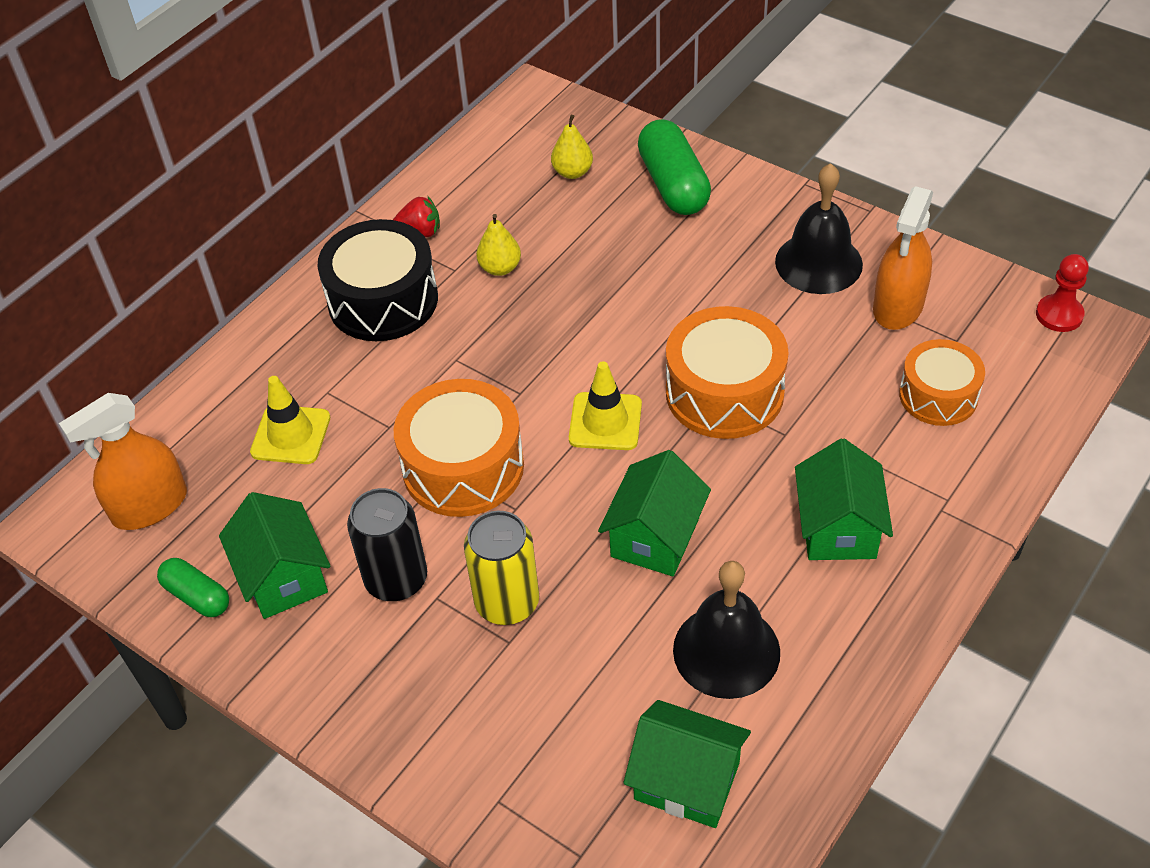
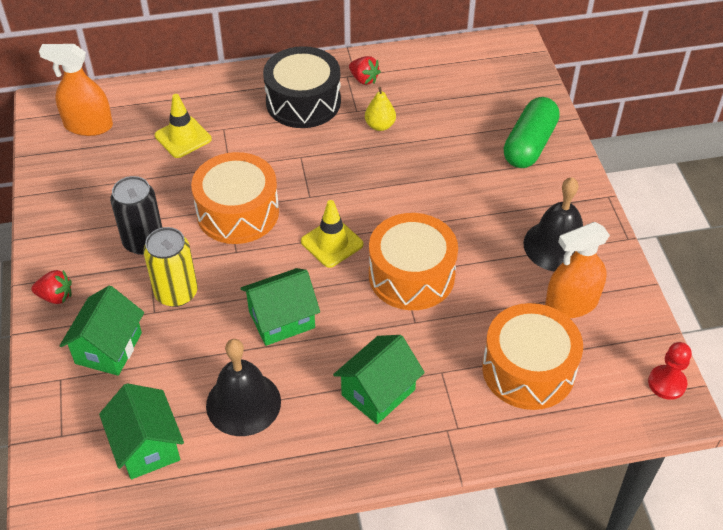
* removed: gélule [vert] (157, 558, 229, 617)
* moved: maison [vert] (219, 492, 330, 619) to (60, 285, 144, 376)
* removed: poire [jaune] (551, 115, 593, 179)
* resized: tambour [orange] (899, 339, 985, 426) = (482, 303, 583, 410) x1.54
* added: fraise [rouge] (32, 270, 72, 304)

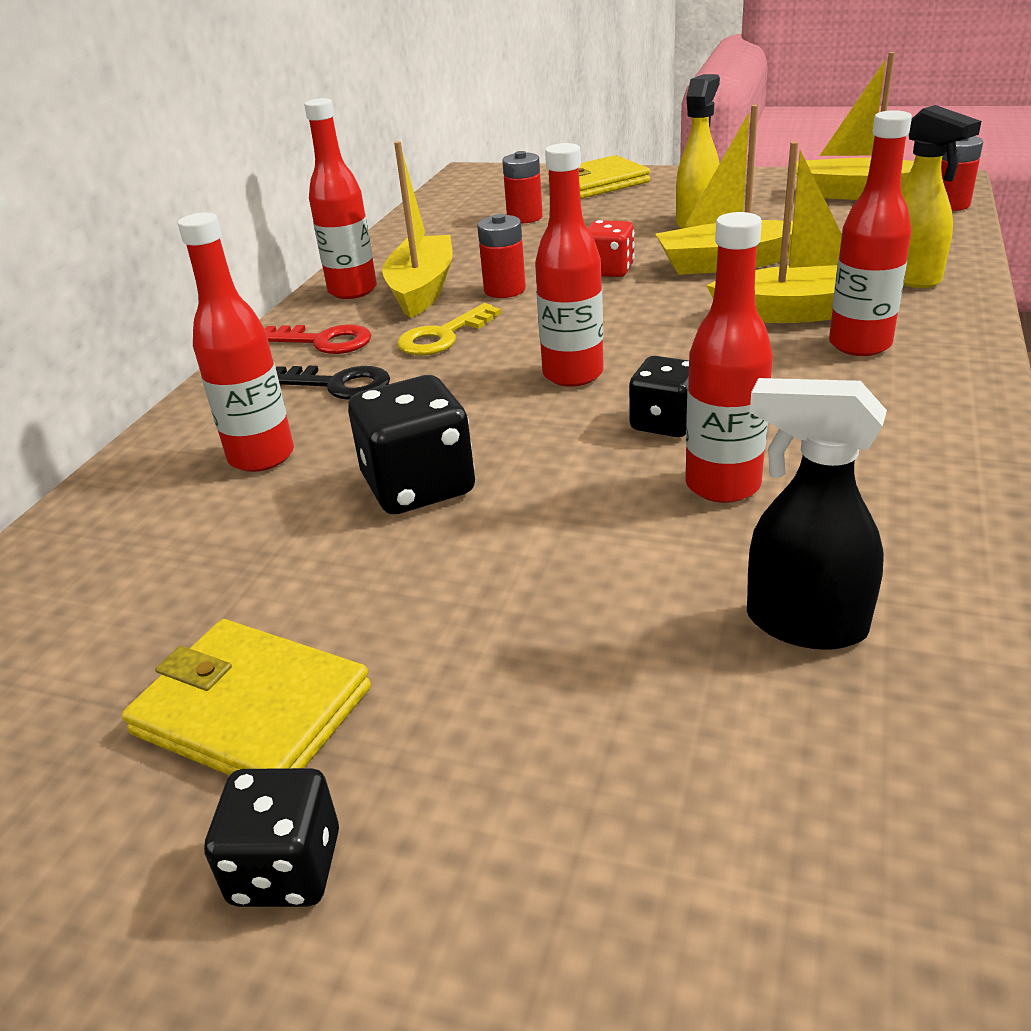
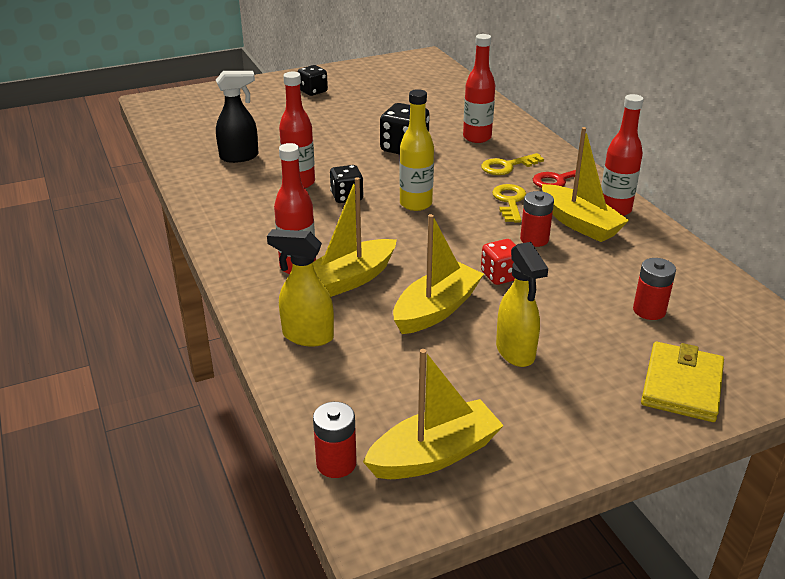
* removed: portefeuille [jaune] (122, 619, 371, 776)
* recoloured: clé [noir] (276, 366, 390, 400) to clé [jaune] (481, 153, 544, 175)
* recoloured: bouteille [rouge] (535, 143, 604, 387) to bouteille [jaune] (399, 89, 434, 211)

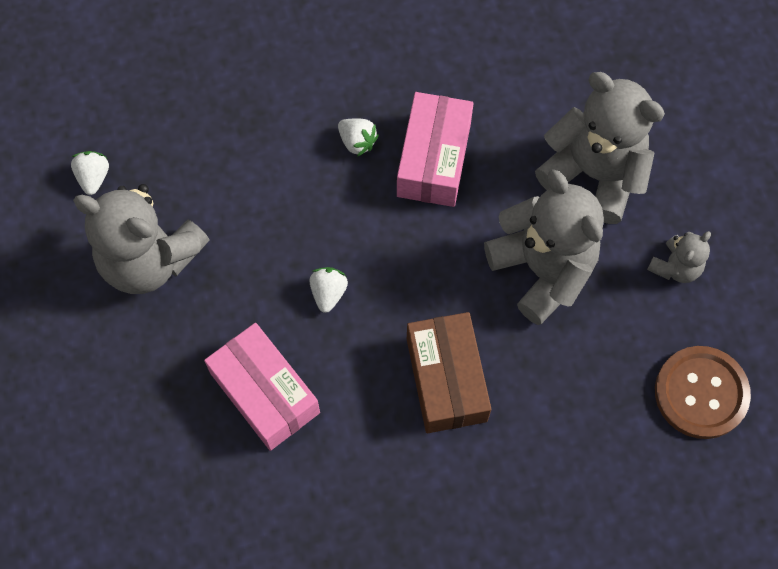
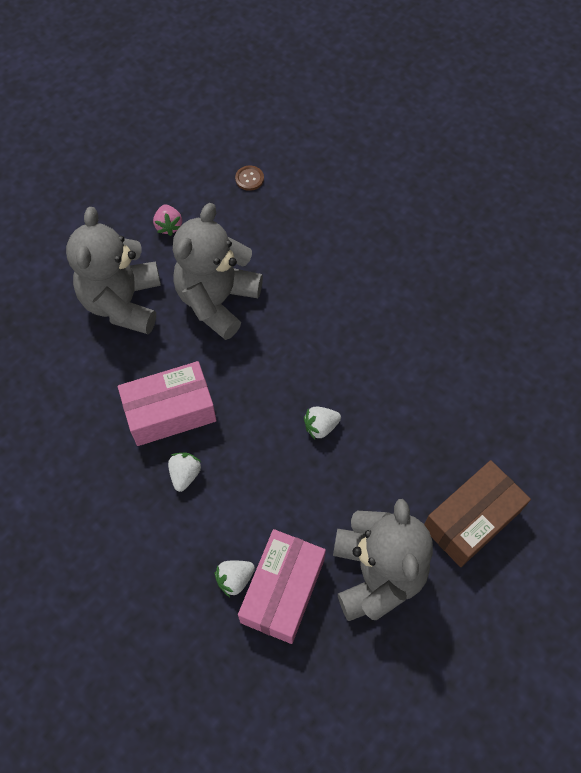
* moved: fraise [blanc] (71, 151, 109, 195) to (215, 561, 255, 597)
* moved: boîte [rose] (204, 323, 320, 451) to (238, 529, 326, 644)
* moved: boîte [marron] (407, 312, 491, 433) to (424, 460, 531, 567)
* replaced: ours en peluche [gris] (647, 231, 711, 283) to fraise [rose] (153, 204, 182, 236)
* resized: bouton [marron] (655, 346, 751, 439) = (235, 166, 264, 191) x0.43

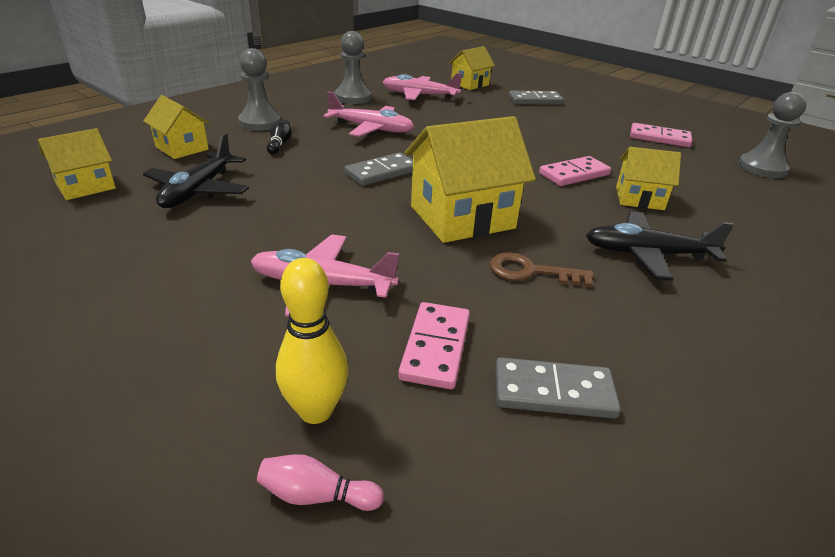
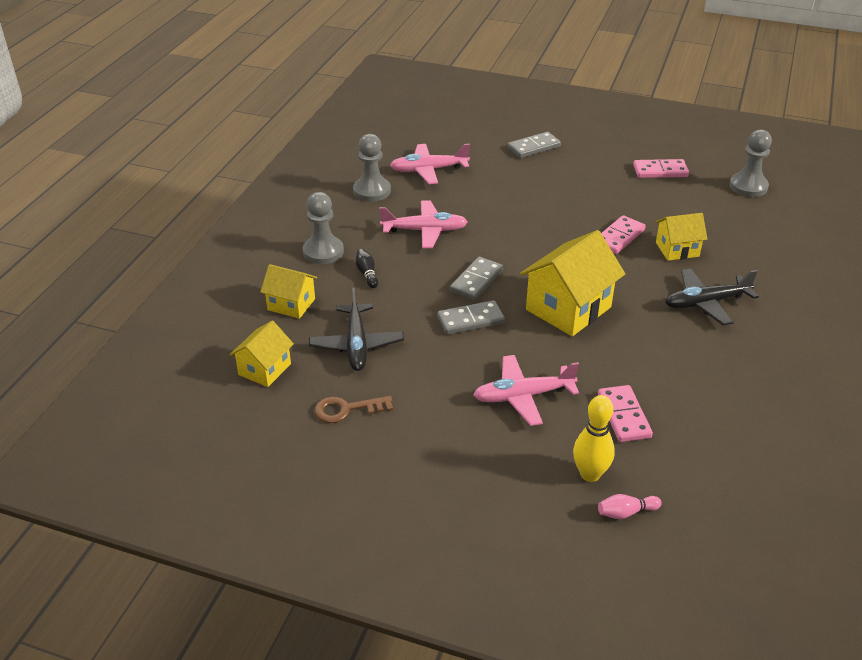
* removed: maison [jaune] (449, 46, 495, 90)
* moved: clé [marron] (489, 252, 594, 287) to (314, 396, 393, 423)
* moved: domino [gris] (495, 357, 621, 419) to (437, 300, 505, 335)

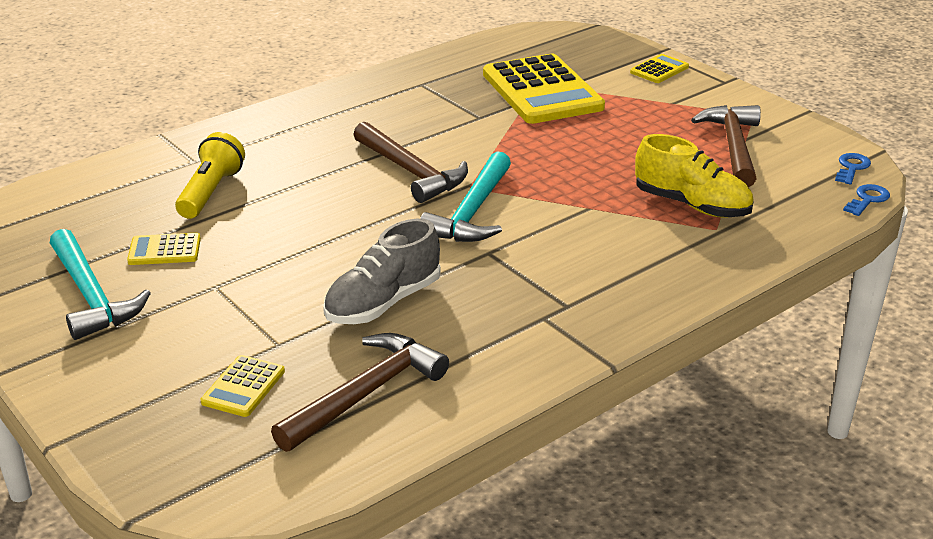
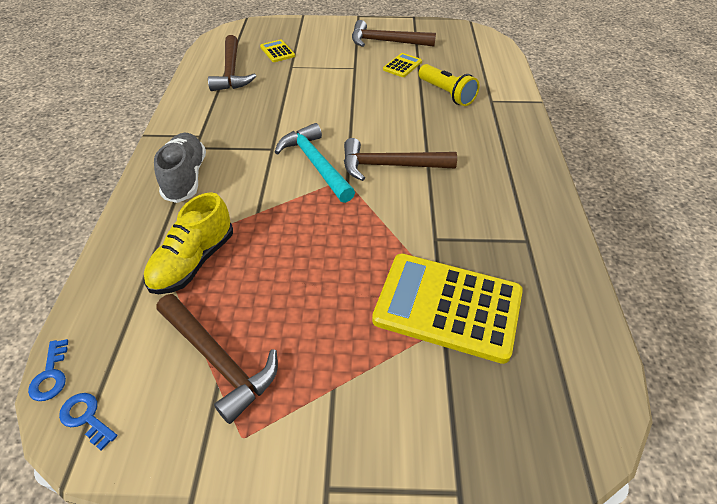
* recoloured: marteau [turquoise] (50, 229, 151, 340) to marteau [marron] (352, 20, 436, 47)
* moved: chaussure [gris] (323, 219, 441, 324) to (154, 133, 206, 203)
* removed: calculatrice [jaune] (630, 54, 689, 83)
* turned: chaussure [jaune] (635, 134, 754, 218) = (144, 192, 233, 294) 45 degrees counterclockwise
* turned: clé [bleu] (835, 153, 871, 184) = (59, 393, 118, 451) 150 degrees clockwise

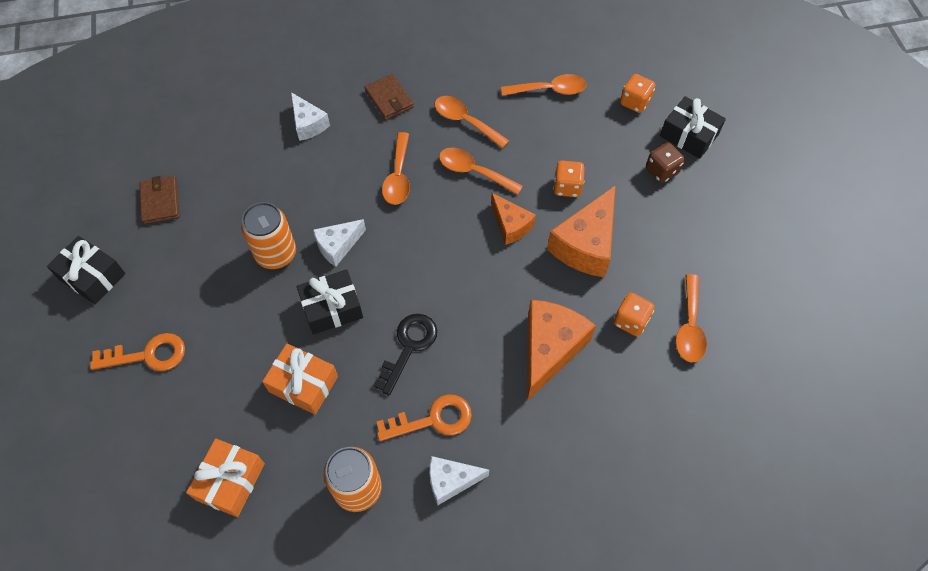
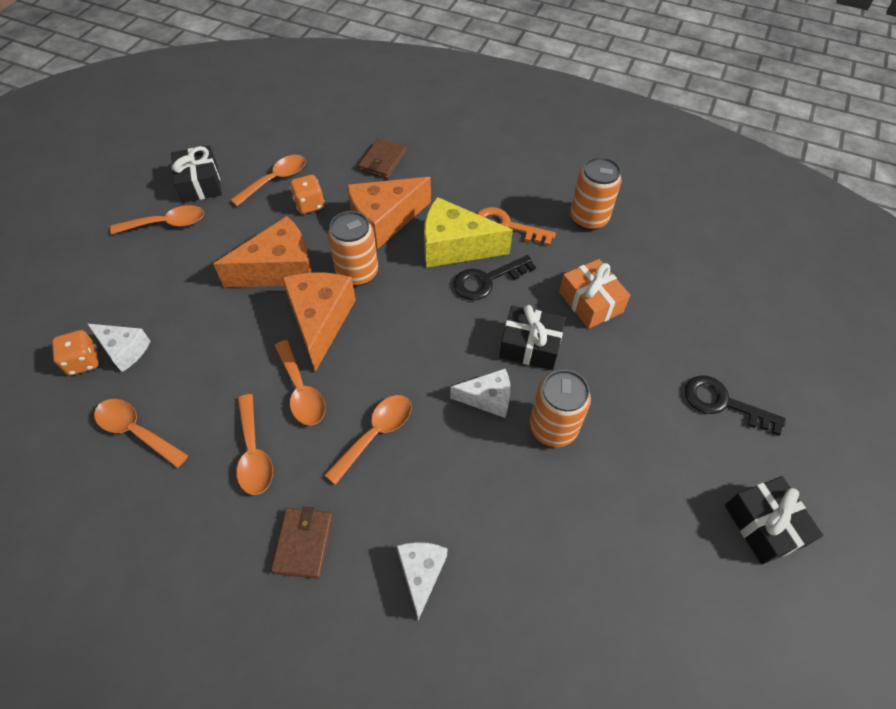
* recoloured: clé [orange] (90, 333, 185, 371) to clé [noir] (685, 375, 786, 436)
* moved: portefeuille [marron] (139, 176, 179, 224) to (358, 139, 407, 179)
* removed: cadeau [orange] (186, 439, 265, 517)
* moved: fromage [blanc] (430, 456, 489, 505) to (87, 324, 151, 372)
* resized: fromage [orange] (491, 193, 536, 245) = (282, 273, 356, 372) x1.70
* removed: dé [orange] (553, 161, 585, 197)
* removed: dé [marron] (646, 142, 685, 183)
* moved: cadeau [noir] (660, 96, 726, 159) to (171, 146, 222, 203)
* added: cuillère [orange] (110, 205, 204, 234)
* added: canette [orange] (328, 211, 378, 286)
* added: fromage [jaune] (424, 197, 513, 268)

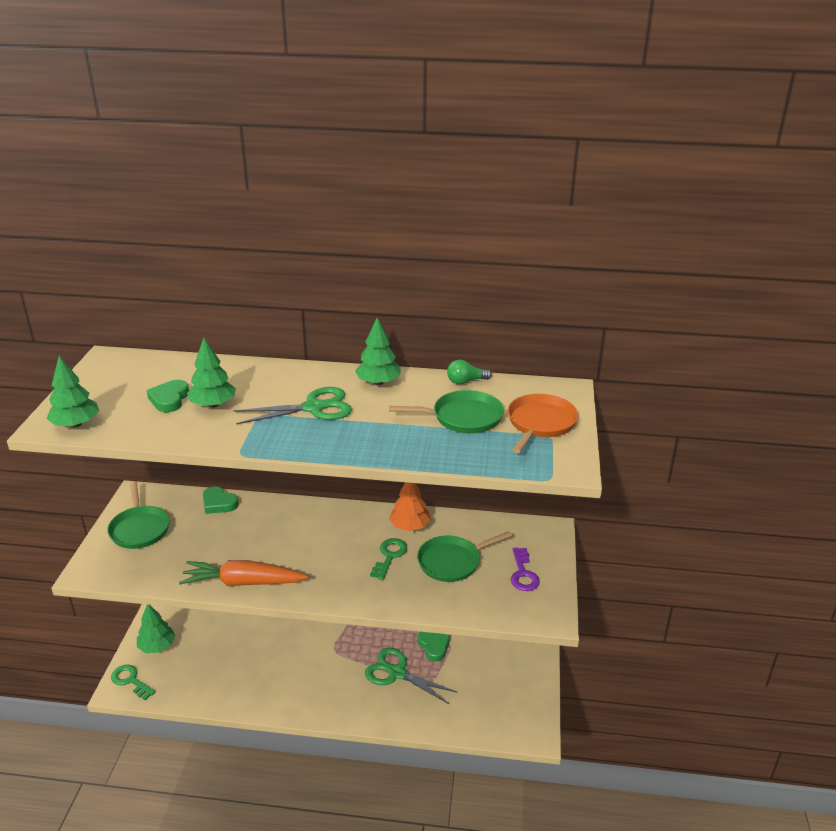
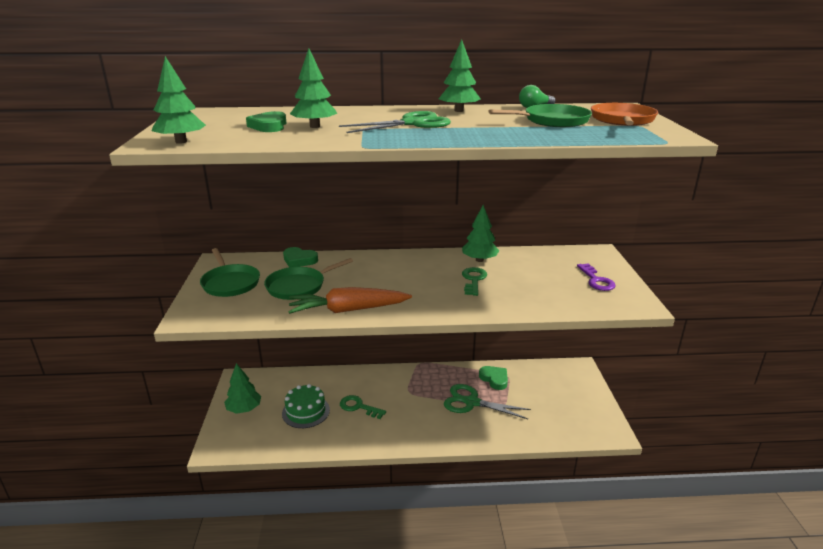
* moved: clé [vert] (111, 665, 156, 700) to (340, 395, 386, 419)
* recoloured: arbre [orange] (389, 482, 431, 531) to arbre [vert] (462, 205, 499, 262)
* moved: poêle [vert] (417, 531, 512, 582) to (264, 258, 353, 300)
* added: gâteau [vert] (282, 384, 330, 428)

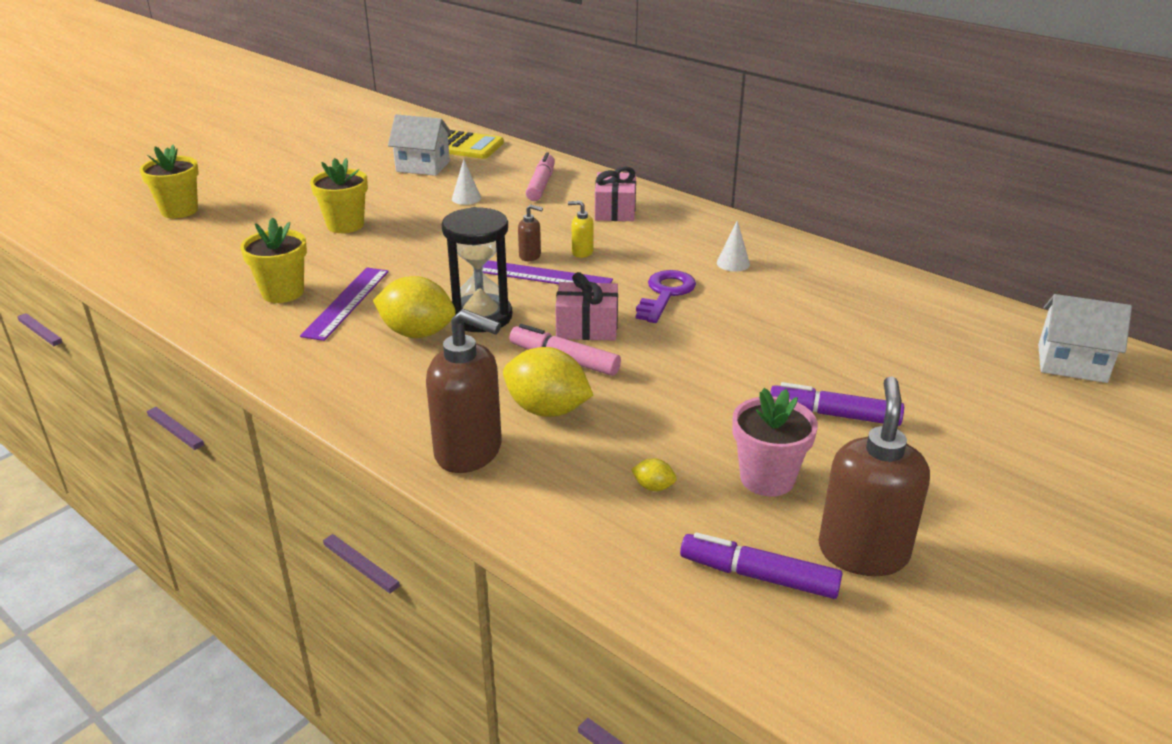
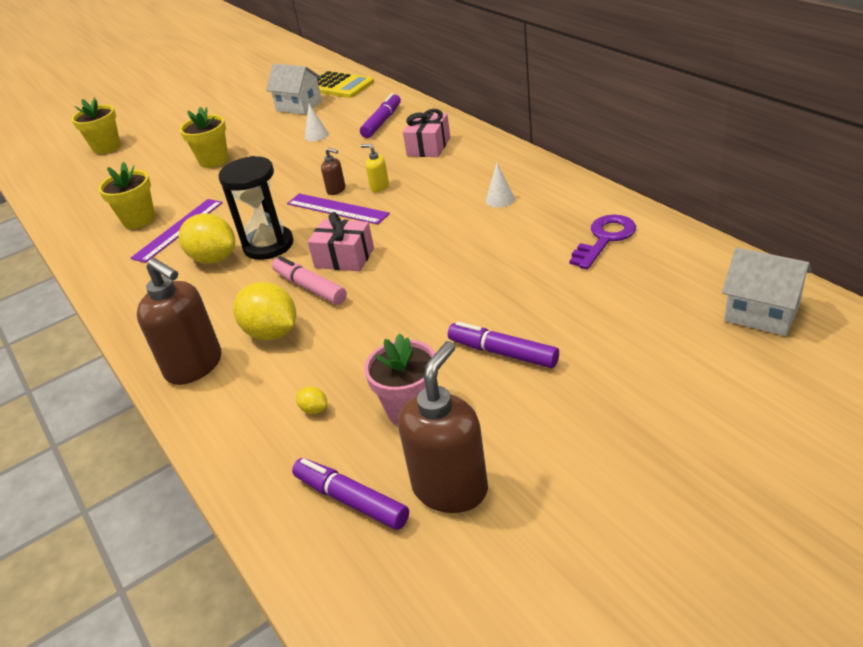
* recoloured: feutre [rose] (526, 152, 555, 201) to feutre [violet] (360, 93, 401, 138)
* moved: clé [violet] (636, 270, 696, 323) to (570, 214, 636, 270)

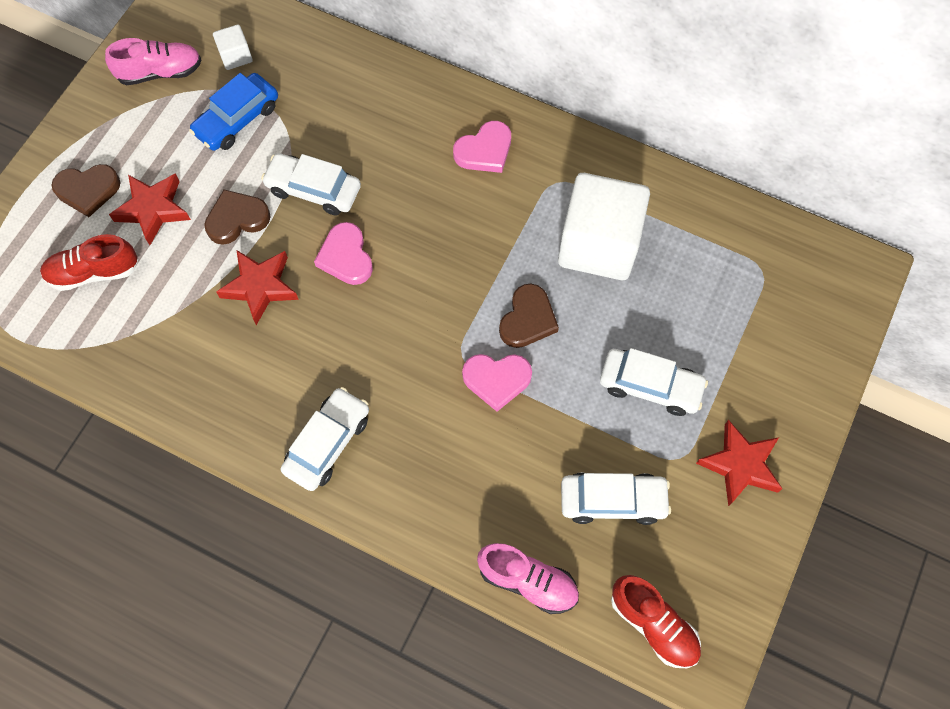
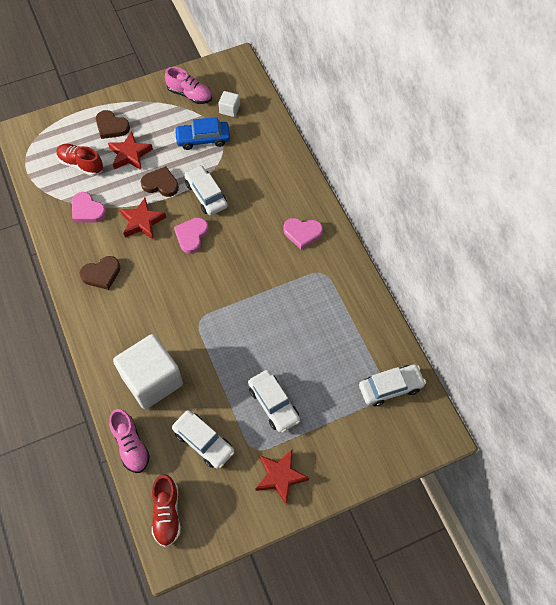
* moved: voiture [blanc] (281, 387, 369, 491) to (359, 364, 426, 407)
* moved: cœur [rose] (462, 354, 532, 412) to (72, 192, 106, 223)
* moved: cœur [marron] (499, 284, 559, 348) to (80, 256, 121, 290)
* moved: cube [blanc] (558, 173, 650, 280) to (113, 334, 183, 409)

